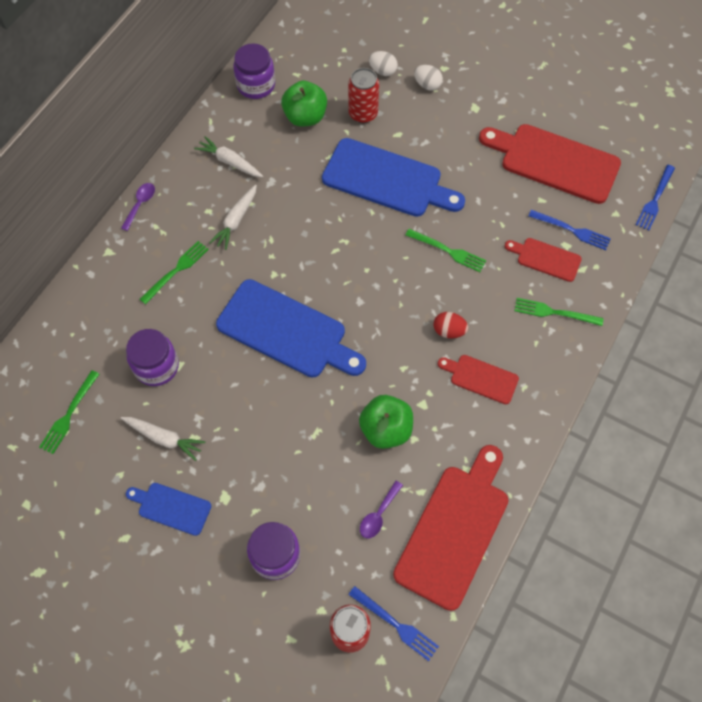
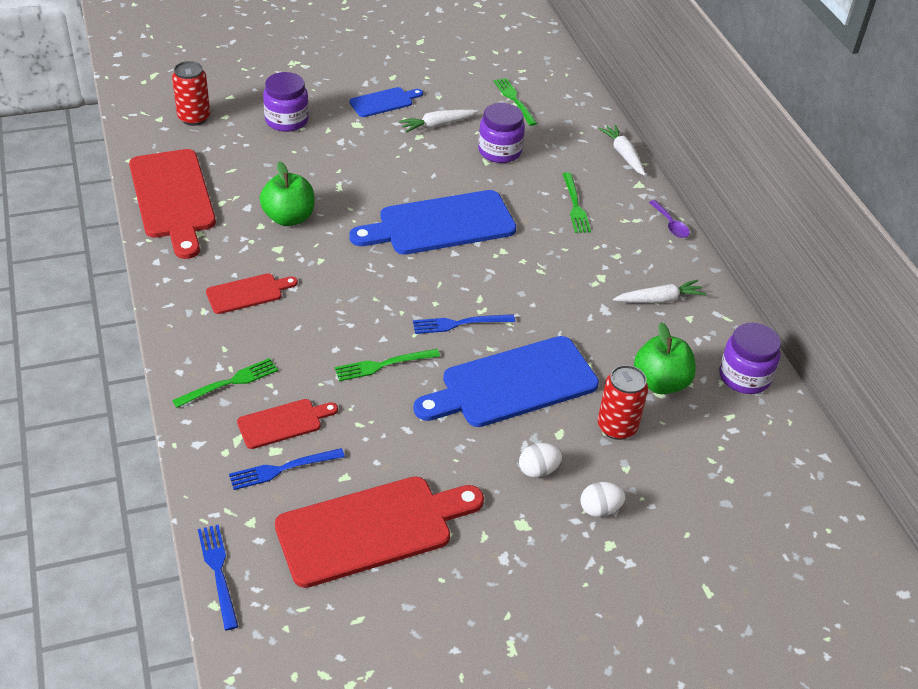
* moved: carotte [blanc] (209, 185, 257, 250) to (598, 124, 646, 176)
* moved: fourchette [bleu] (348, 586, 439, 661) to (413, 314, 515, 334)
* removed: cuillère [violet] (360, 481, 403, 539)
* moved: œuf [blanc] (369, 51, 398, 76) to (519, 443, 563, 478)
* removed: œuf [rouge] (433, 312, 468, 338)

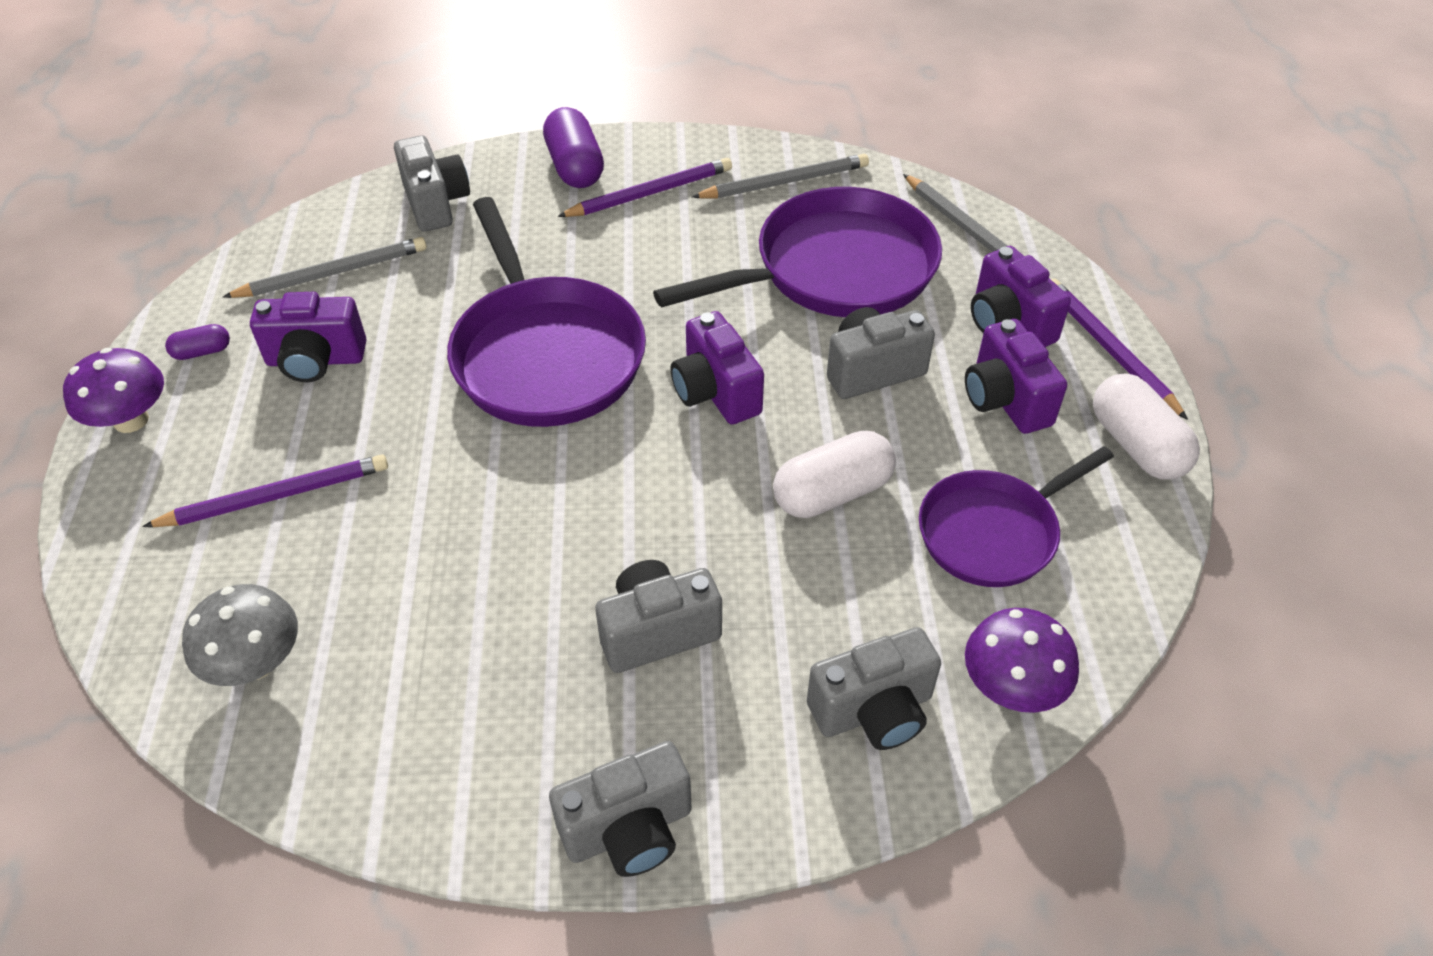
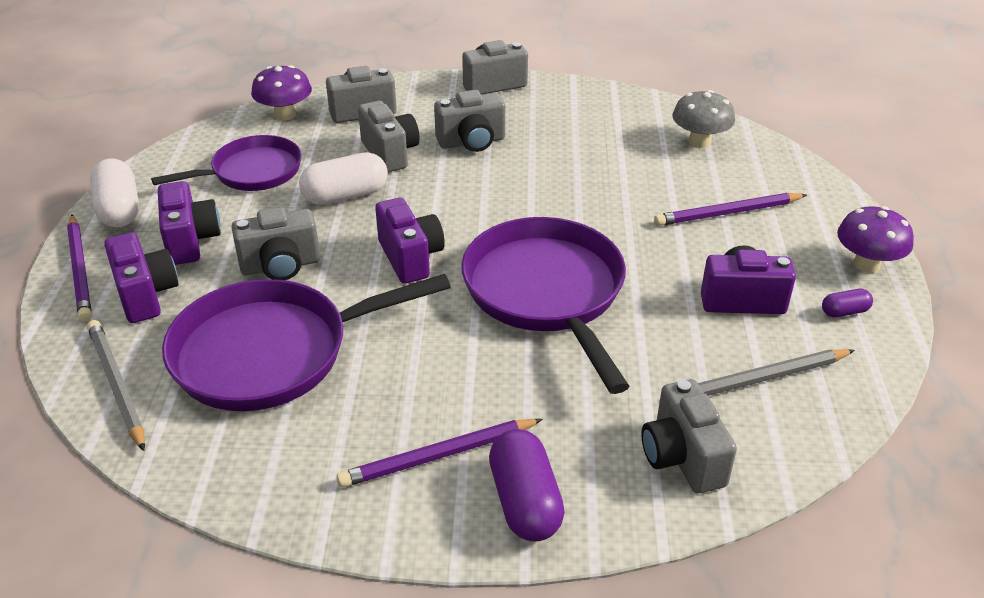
* removed: crayon [gris] (692, 154, 869, 198)
* added: appareil photo [gris] (358, 101, 420, 172)

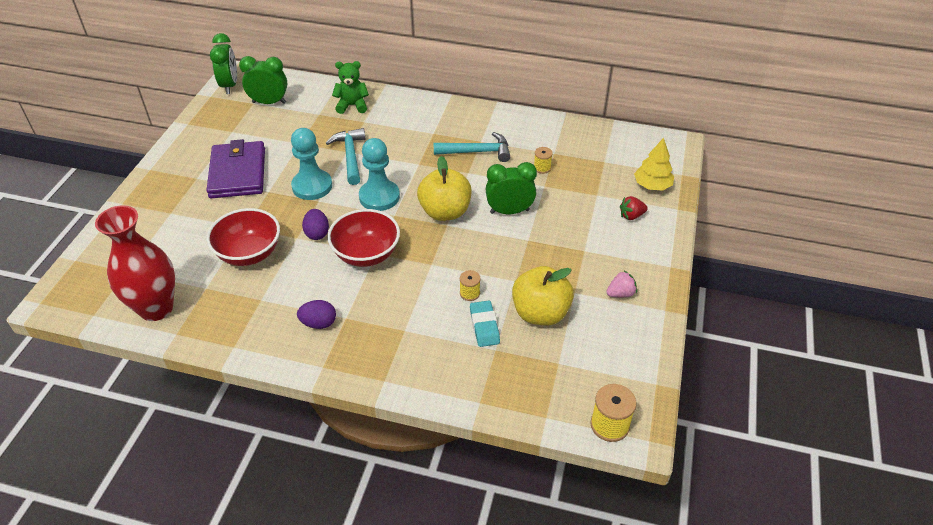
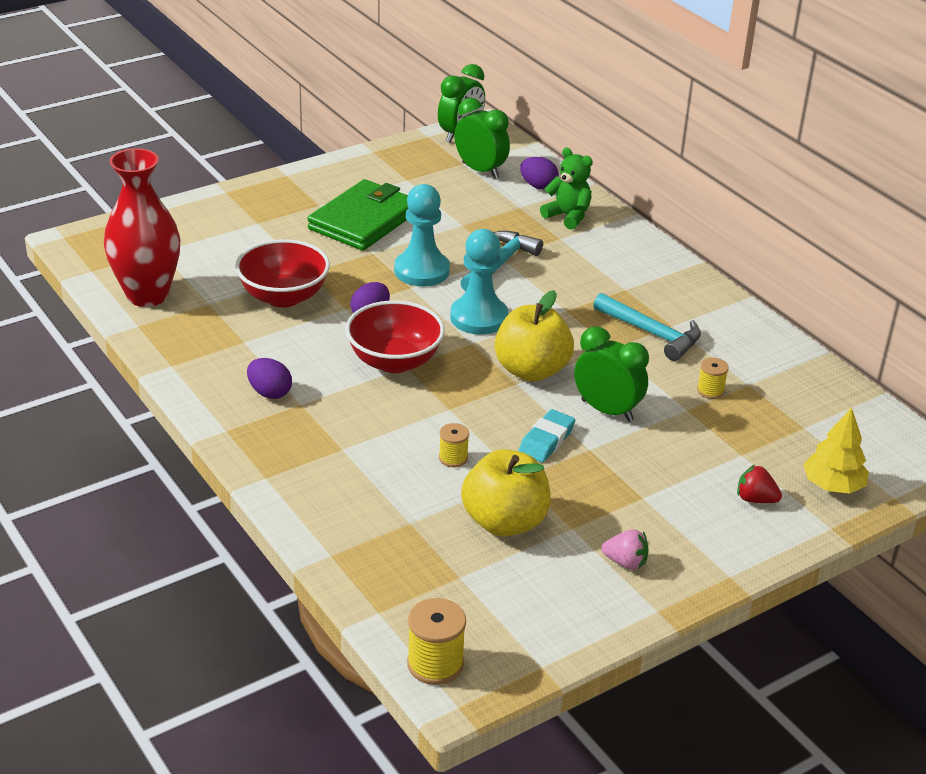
* recoloured: portefeuille [violet] (206, 139, 265, 198) to portefeuille [vert] (307, 179, 408, 251)
* moved: gomme [turquoise] (470, 301, 500, 347) to (518, 409, 575, 463)
* added: œuf [violet] (520, 157, 559, 190)

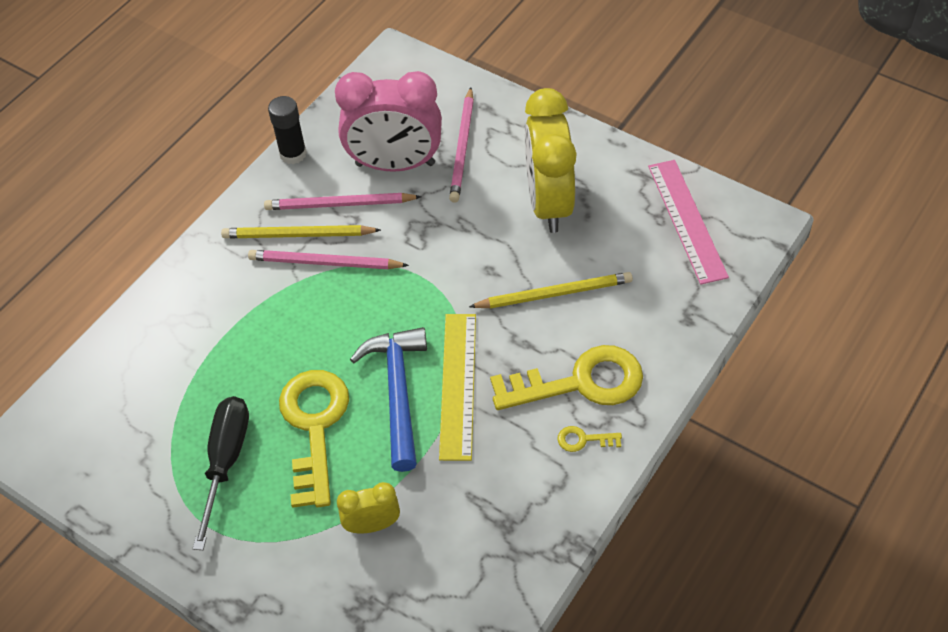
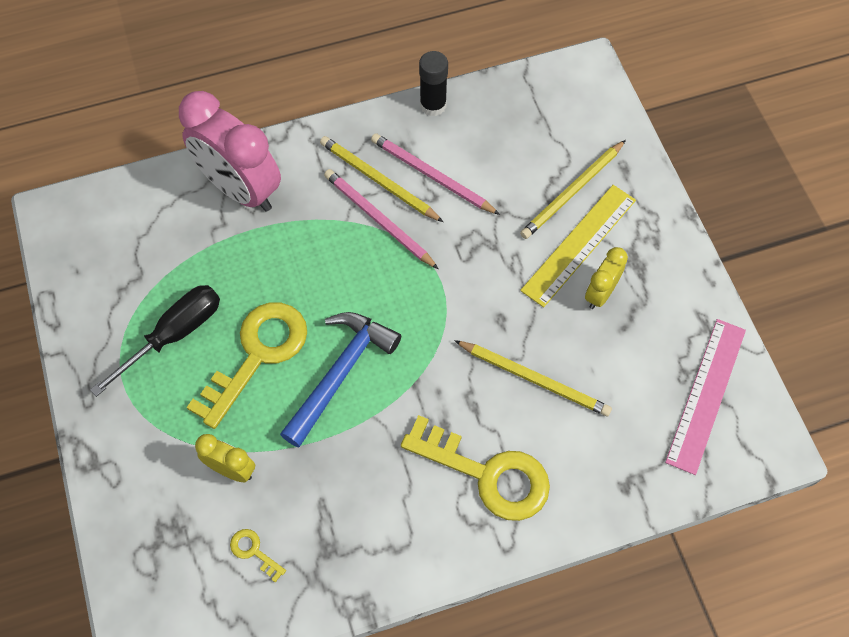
* moved: réveil [rose] (335, 71, 442, 172) to (179, 91, 281, 212)
* moved: règle [jaune] (439, 314, 476, 461) to (520, 185, 636, 307)
* recoloured: crayon [rose] (449, 87, 474, 203) to crayon [jaune] (520, 140, 626, 239)
* resized: réveil [jaune] (525, 88, 577, 233) = (585, 247, 628, 309) x0.49
* moved: clé [jaune] (557, 426, 622, 452) to (230, 529, 286, 583)

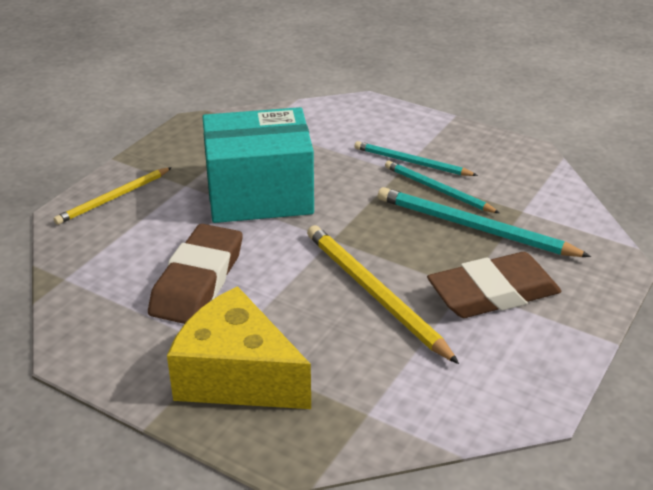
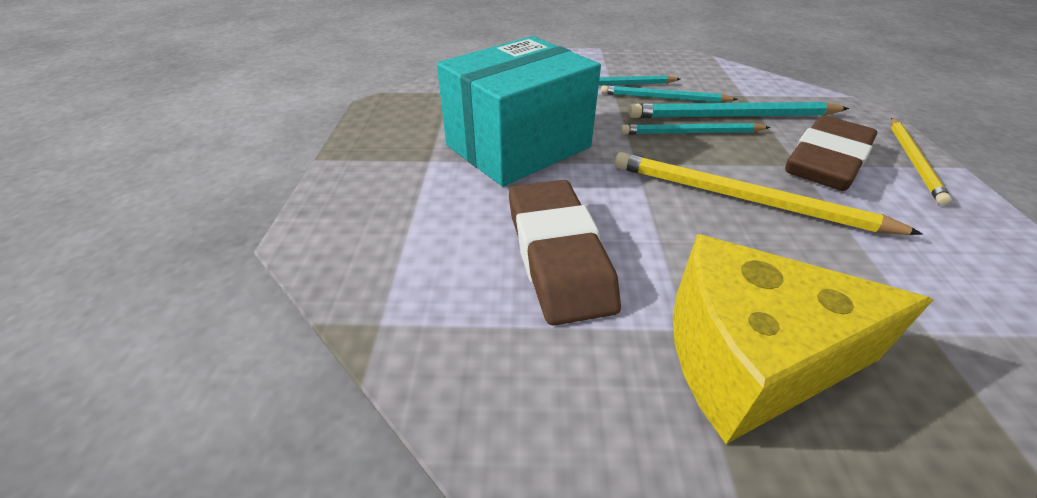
* moved: crayon [jaune] (54, 167, 172, 225) to (891, 118, 952, 205)
* added: crayon [turquoise] (621, 123, 770, 134)

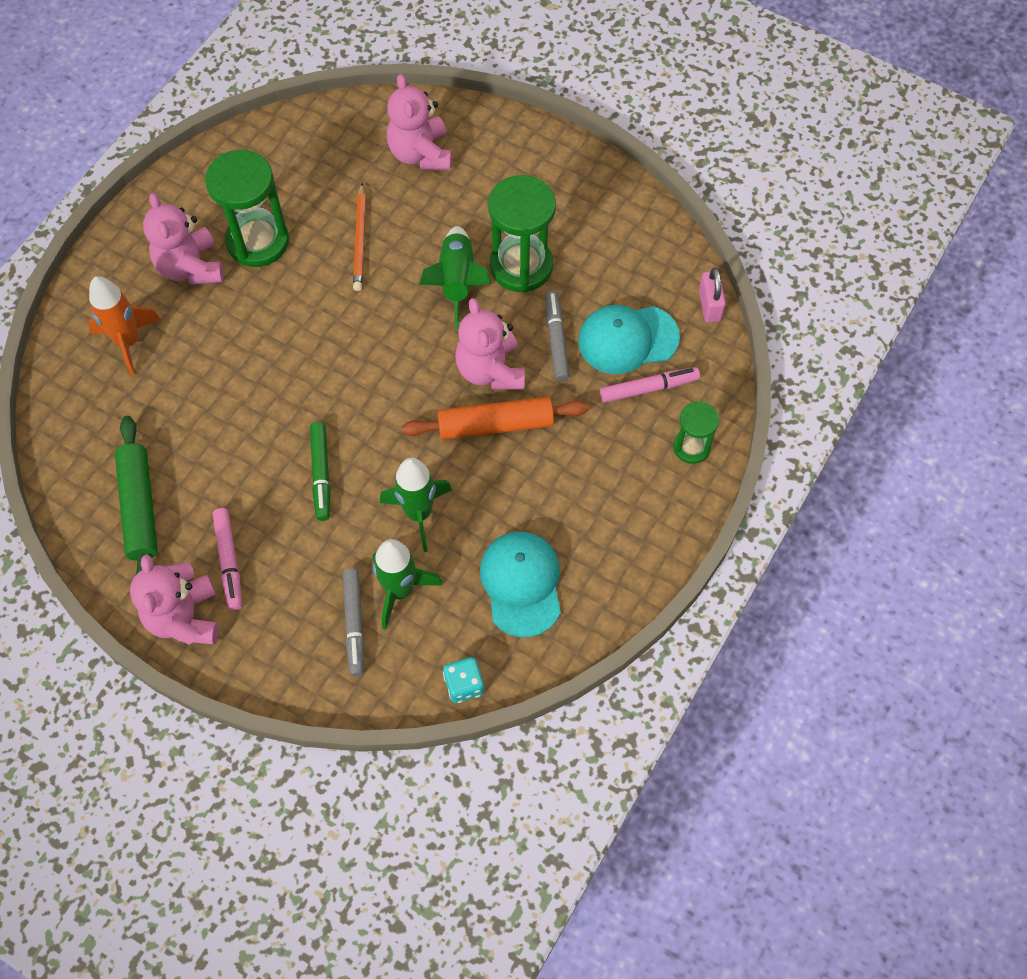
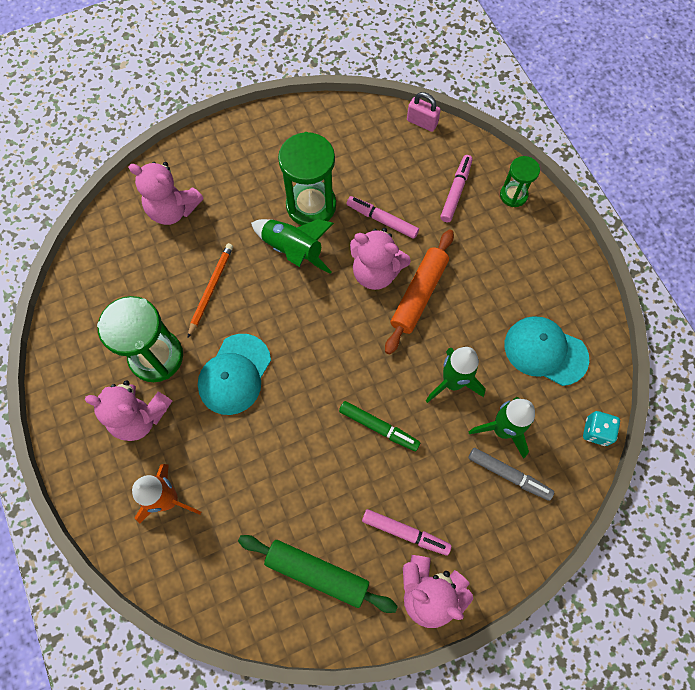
* turned: crayon [orange] (353, 183, 366, 291) = (188, 243, 233, 337) 105 degrees counterclockwise
* recoloured: feutre [gris] (545, 290, 570, 382) to feutre [rose] (347, 196, 419, 239)
* moved: casquette [turquoise] (578, 305, 680, 374) to (198, 334, 271, 415)

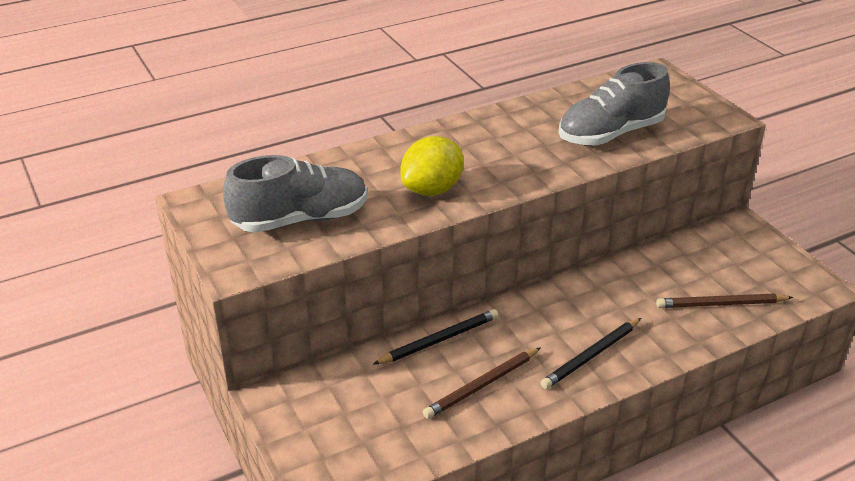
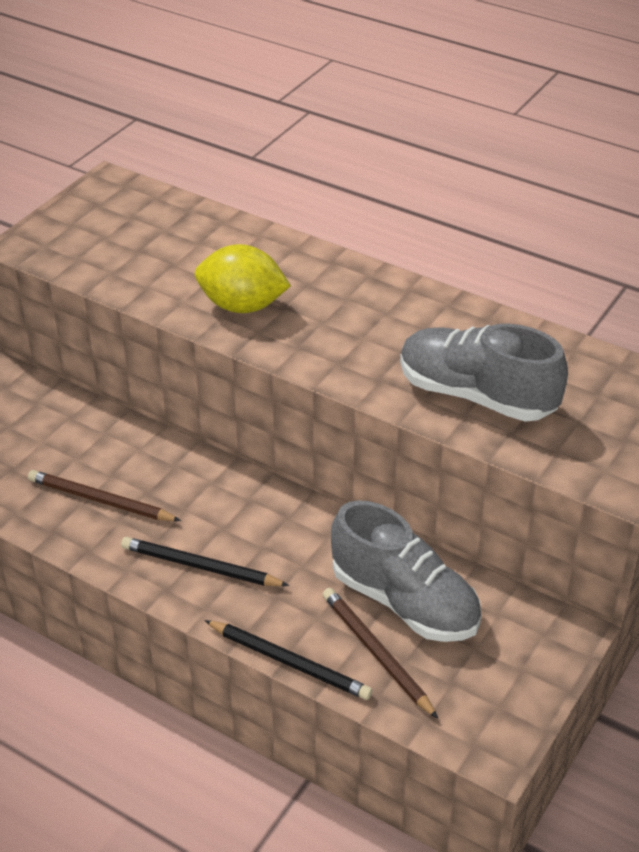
* moved: chaussure [gris] (223, 155, 367, 233) to (331, 500, 481, 642)
* moved: crayon [noir] (373, 309, 499, 364) to (204, 620, 372, 700)

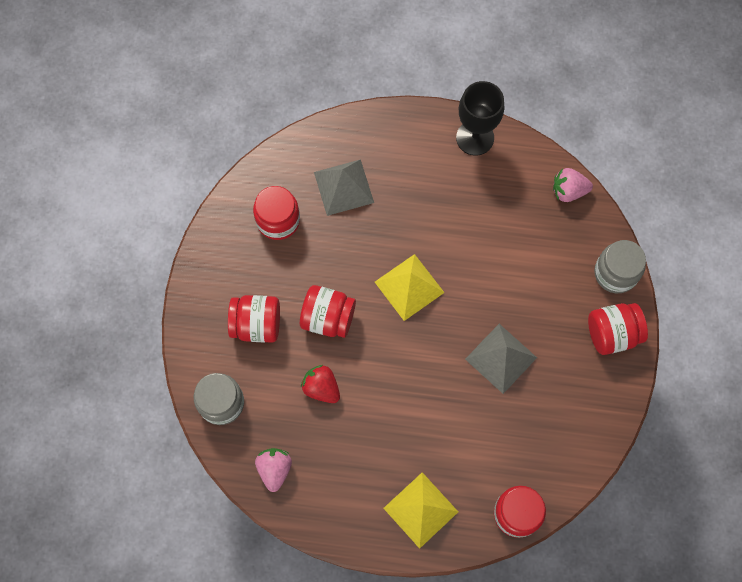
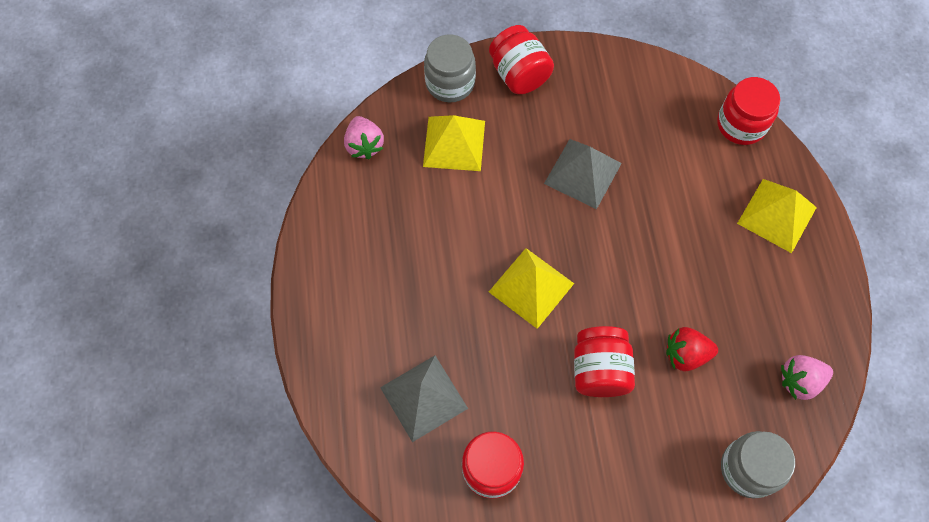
* removed: bocal [rouge] (228, 295, 280, 343)
* turned: fraise [rouge] (301, 365, 340, 403) = (666, 327, 718, 371) 60 degrees clockwise
* removed: verre à pied [noir] (456, 81, 504, 156)
* added: pyramide [jaune] (423, 115, 485, 171)

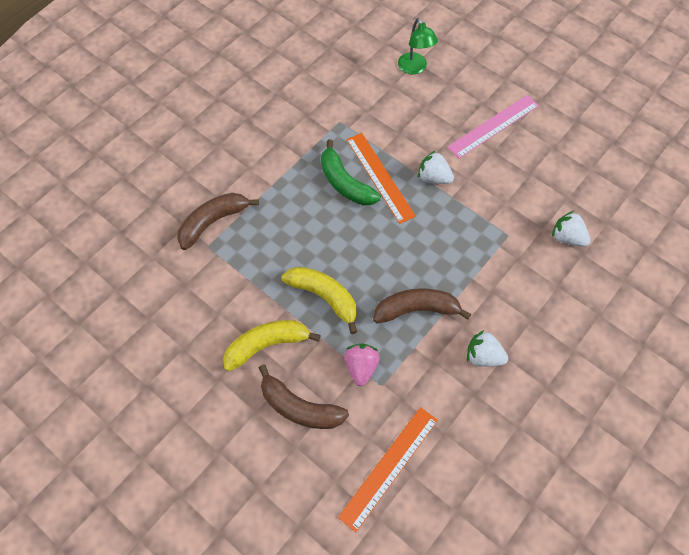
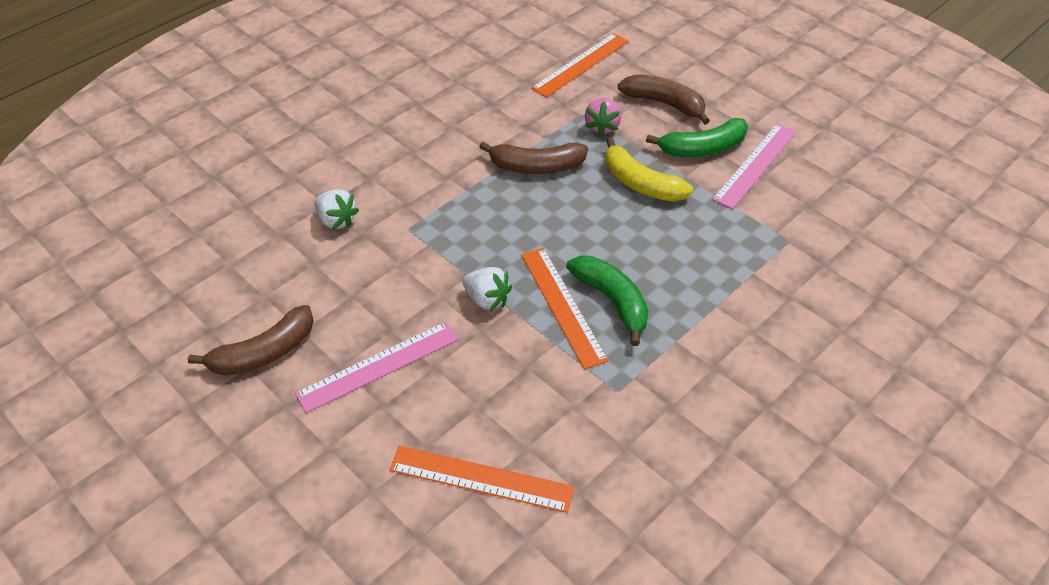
* moved: banane [marron] (177, 193, 259, 250) to (188, 305, 314, 376)
* recoloured: banane [jaune] (223, 320, 321, 372) to banane [vert] (646, 118, 748, 157)
* replaced: lampe [vert] (398, 18, 438, 74) to règle [orange] (389, 445, 574, 513)
* removed: fraise [blanc] (467, 330, 508, 367)
* added: règle [rose] (712, 124, 796, 209)

